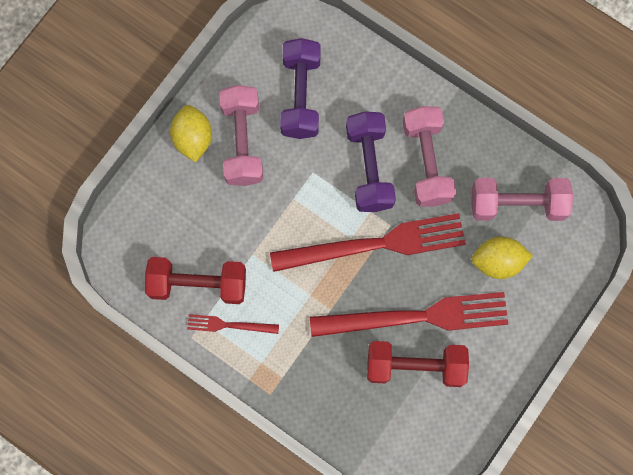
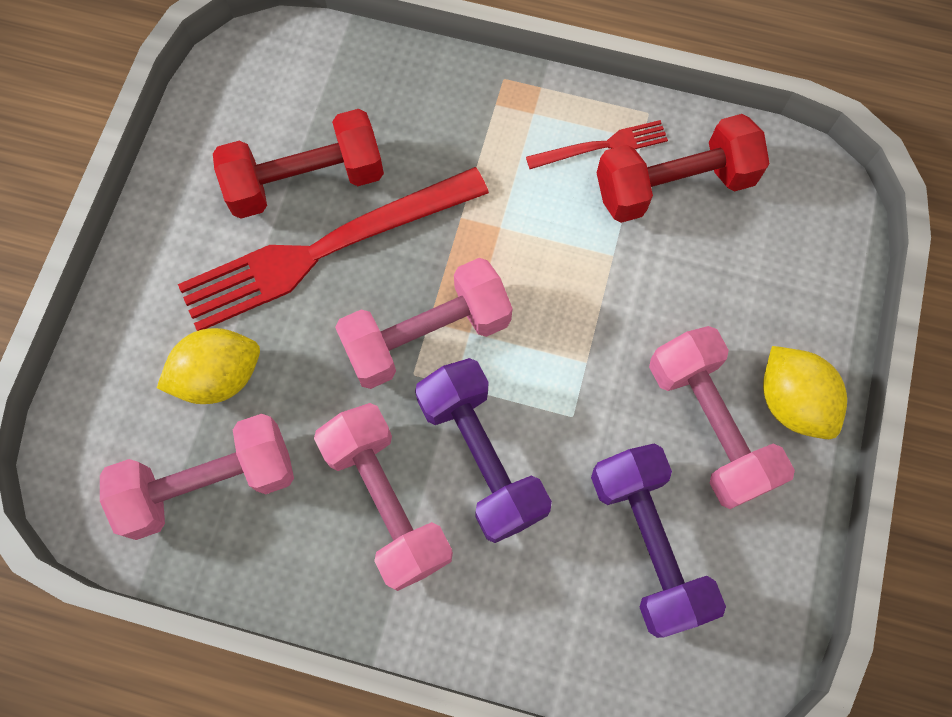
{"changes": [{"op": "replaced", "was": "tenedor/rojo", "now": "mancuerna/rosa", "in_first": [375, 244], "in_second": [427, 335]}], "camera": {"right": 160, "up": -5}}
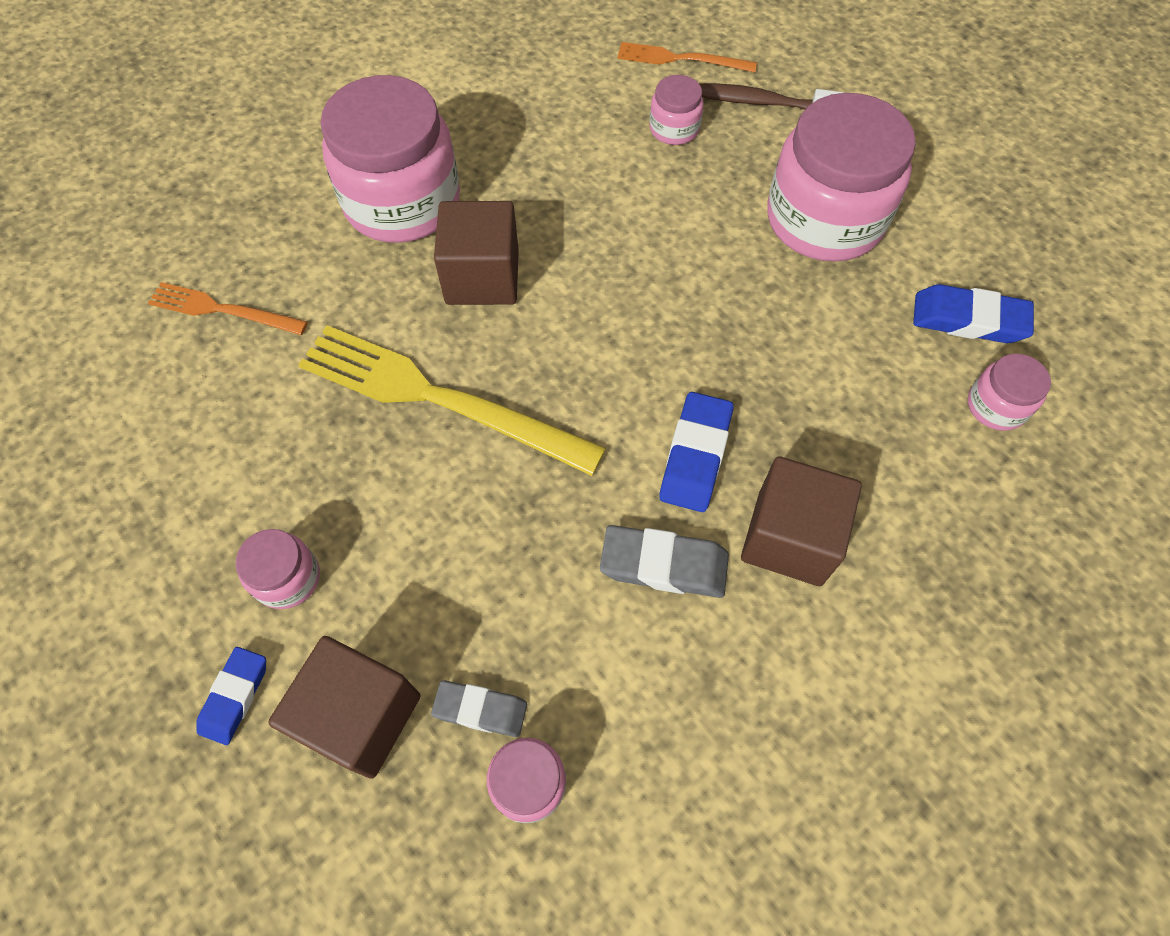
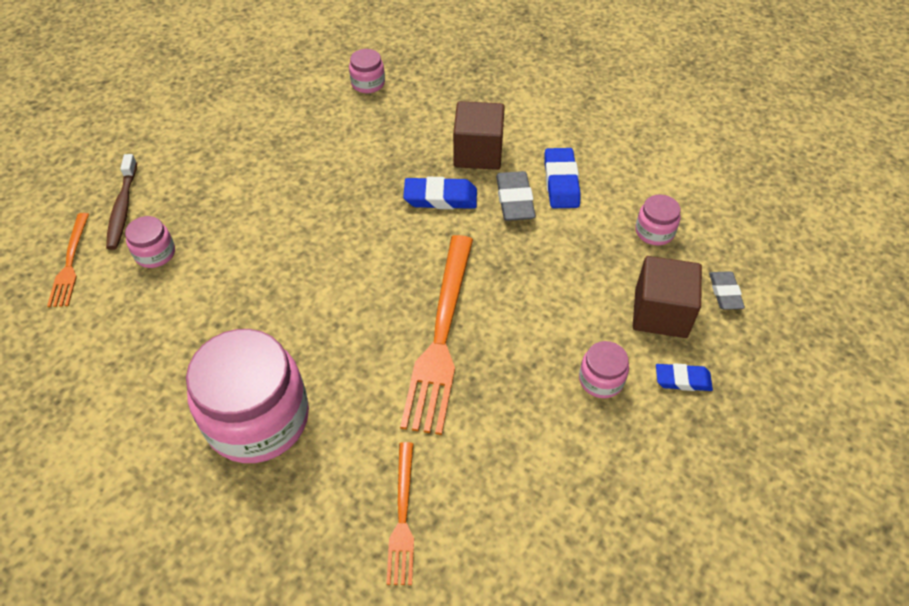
{"changes": [{"op": "removed", "was": "cubo/marrón", "in_first": [482, 277]}, {"op": "removed", "was": "tarro/rosa", "in_first": [824, 219]}, {"op": "moved", "was": "goma de borrar/gris", "in_first": [480, 710], "in_second": [725, 293]}, {"op": "moved", "was": "goma de borrar/azul", "in_first": [968, 319], "in_second": [561, 182]}, {"op": "recoloured", "was": "tenedor/amarillo", "now": "tenedor/naranja", "in_first": [438, 398], "in_second": [441, 336]}], "camera": {"right": -105, "up": -10}}
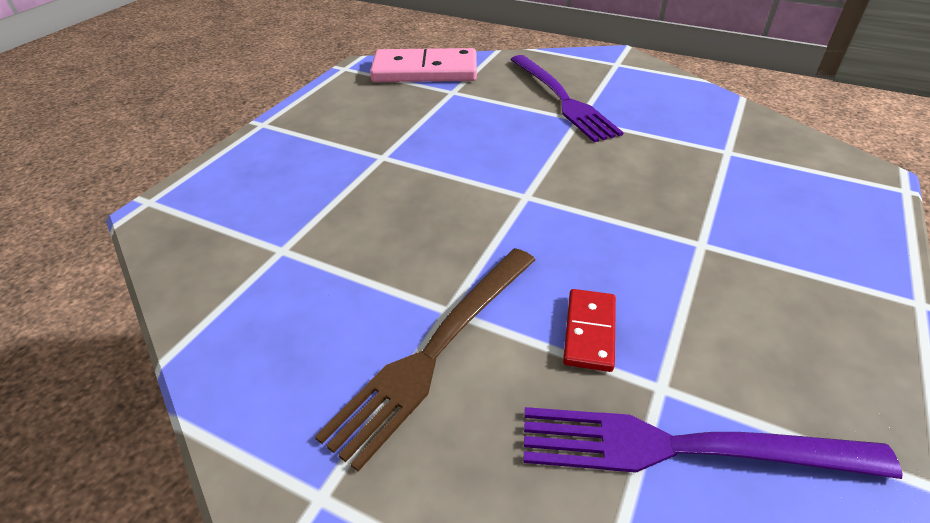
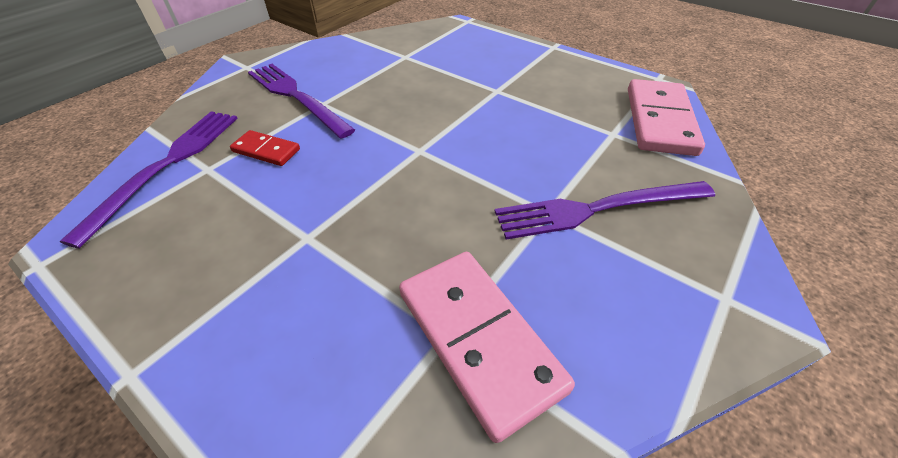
{"changes": [{"op": "added", "now": "ficha de dominó/rosa", "in_second": [479, 339]}, {"op": "recoloured", "was": "tenedor/marrón", "now": "tenedor/morado", "in_first": [436, 350], "in_second": [296, 97]}], "camera": {"right": 100, "up": 5}}
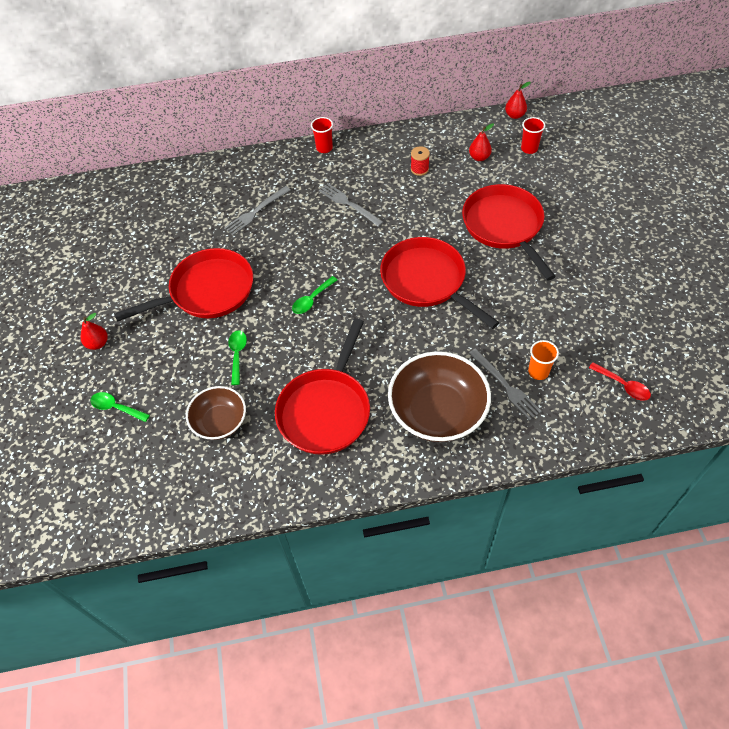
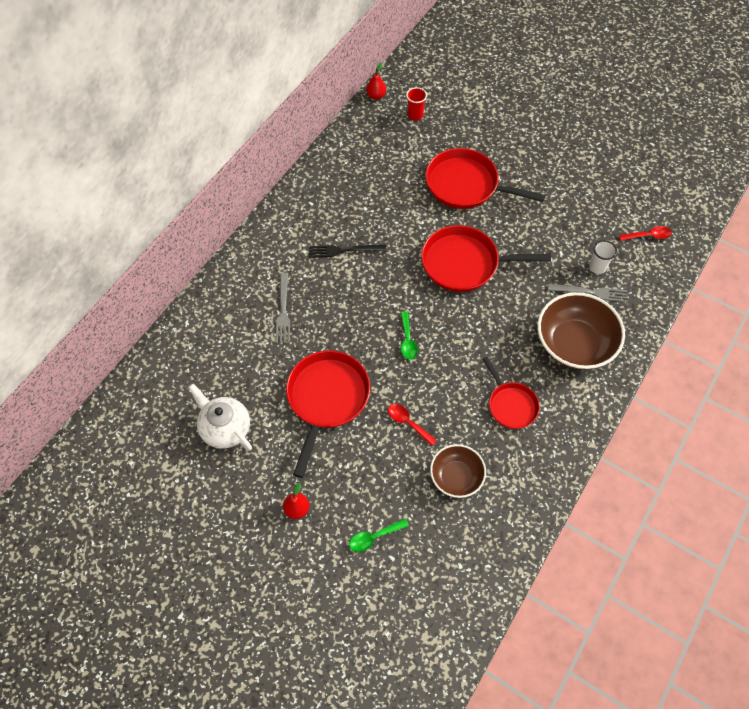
{"changes": [{"op": "removed", "was": "vaso/rojo", "in_first": [324, 148]}, {"op": "removed", "was": "carrete/rojo", "in_first": [419, 169]}, {"op": "removed", "was": "pera/rojo", "in_first": [479, 157]}, {"op": "added", "now": "tetera/blanco", "in_second": [225, 428]}, {"op": "recoloured", "was": "cuchara/verde", "now": "cuchara/rojo", "in_first": [237, 355], "in_second": [408, 423]}, {"op": "recoloured", "was": "tenedor/gris", "now": "tenedor/negro", "in_first": [349, 204], "in_second": [344, 250]}, {"op": "recoloured", "was": "vaso/naranja", "now": "vaso/blanco", "in_first": [538, 372], "in_second": [597, 267]}, {"op": "resized", "was": "sartén/rojo", "in_first": [326, 410], "in_second": [510, 405], "ratio": 0.59}], "camera": {"right": -50, "up": 5}}
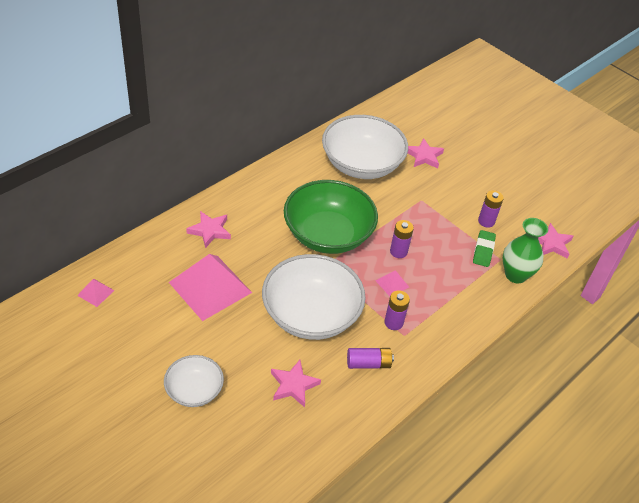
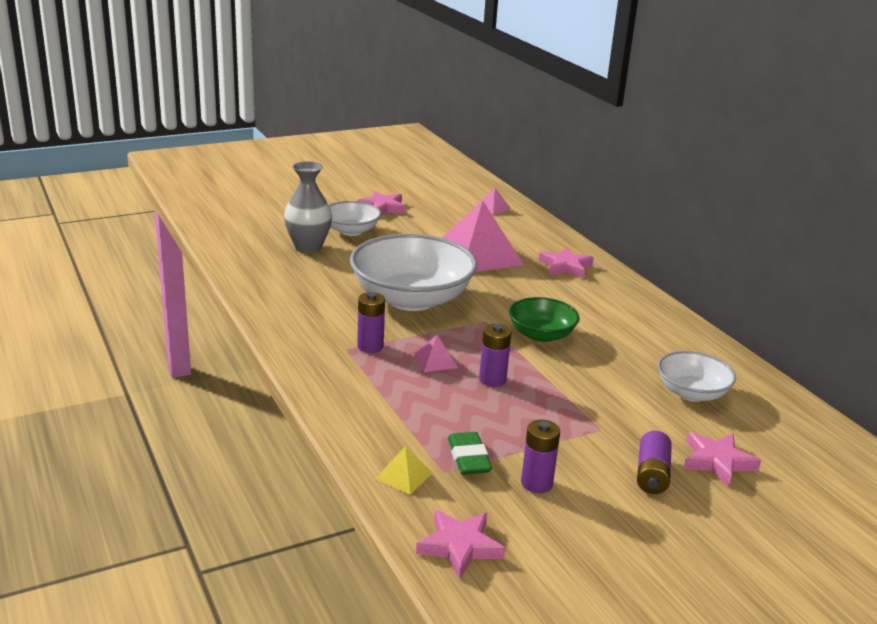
{"changes": [{"op": "added", "now": "florero/gris", "in_second": [308, 247]}, {"op": "moved", "was": "estrella/rosa", "in_first": [293, 385], "in_second": [382, 208]}, {"op": "moved", "was": "pila/morado", "in_first": [368, 363], "in_second": [652, 474]}, {"op": "replaced", "was": "florero/verde", "now": "pirámide/amarillo", "in_first": [515, 275], "in_second": [403, 475]}, {"op": "turned", "was": "goma de borrar/verde", "in_first": [483, 251], "in_second": [468, 458], "clockwise": 45}, {"op": "resized", "was": "cuenco/verde", "in_first": [328, 234], "in_second": [541, 335], "ratio": 0.53}, {"op": "resized", "was": "cuenco/blanco", "in_first": [361, 164], "in_second": [691, 393], "ratio": 0.53}], "camera": {"right": 110, "up": -20}}
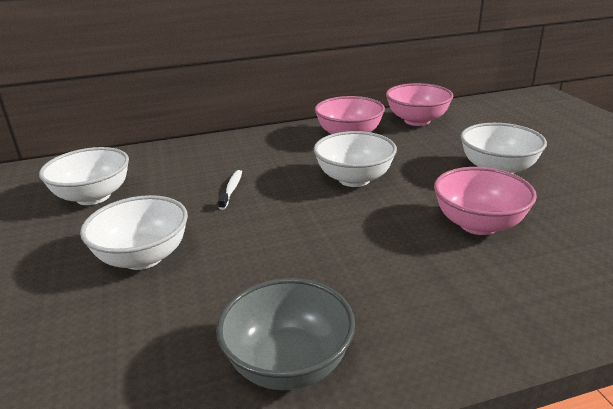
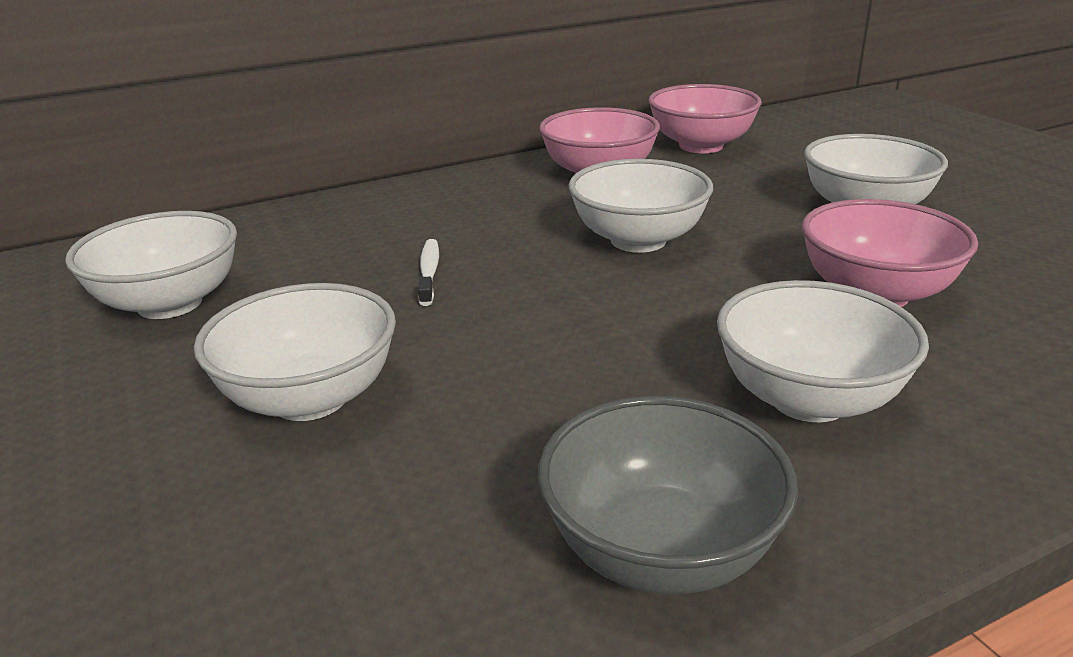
{"changes": [{"op": "added", "now": "cuenco/blanco", "in_second": [808, 399]}], "camera": {"right": -10, "up": 0}}
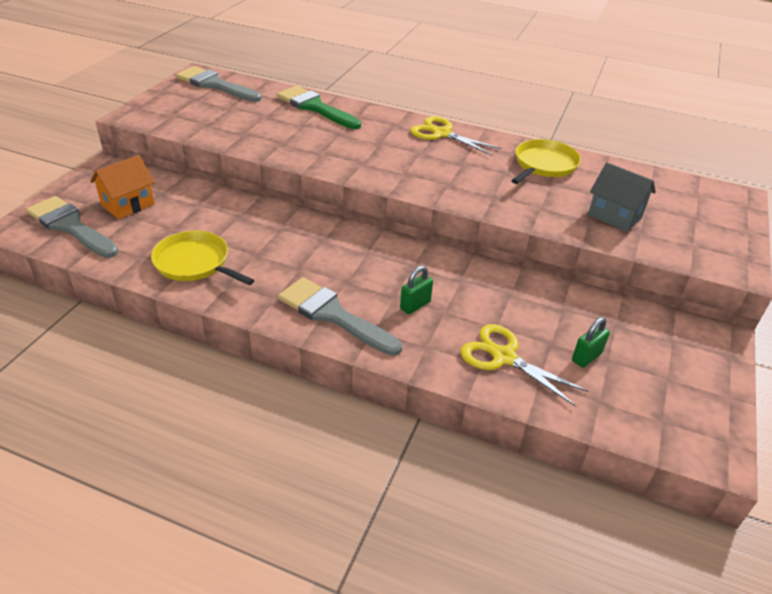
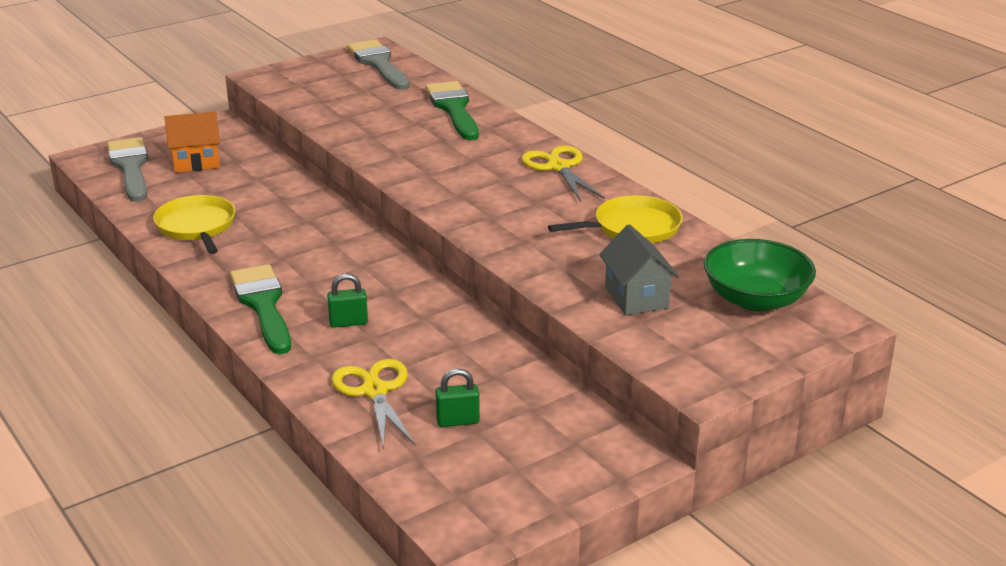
{"changes": [{"op": "added", "now": "cuenco/verde", "in_second": [755, 299]}, {"op": "recoloured", "was": "pincel/gris", "now": "pincel/verde", "in_first": [333, 315], "in_second": [263, 305]}], "camera": {"right": 35, "up": -10}}
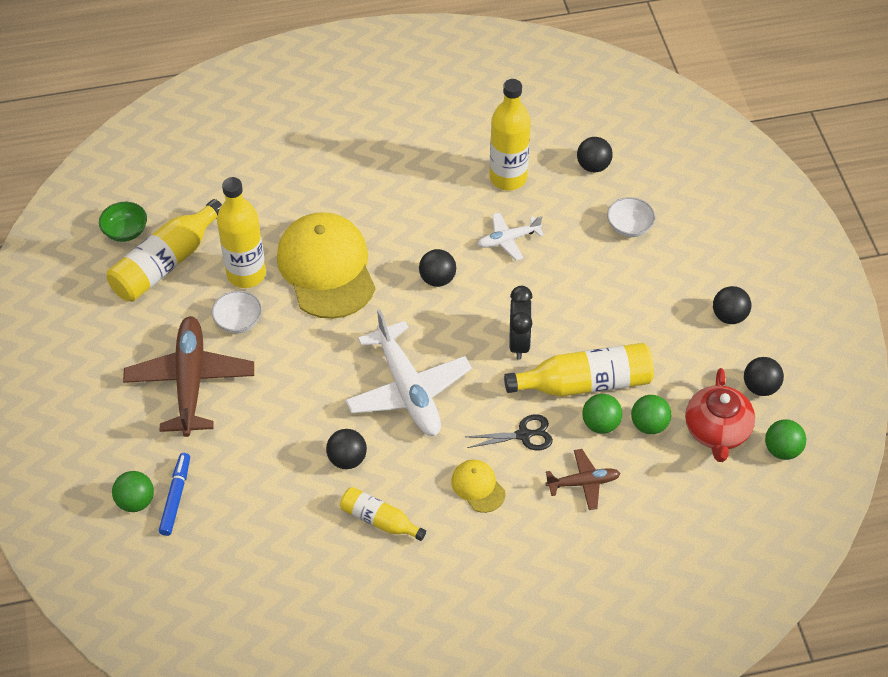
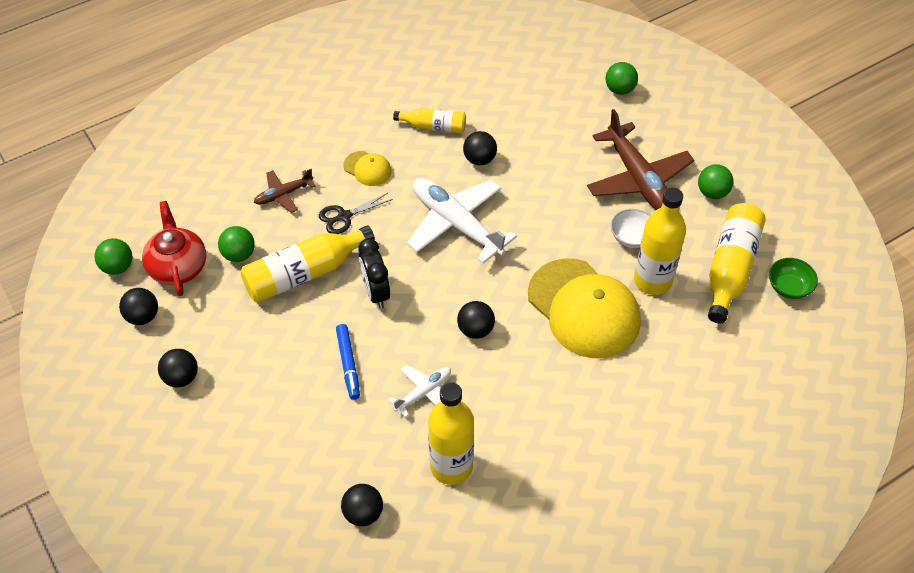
{"changes": [{"op": "removed", "was": "cuenco/blanco", "in_first": [629, 227]}, {"op": "moved", "was": "rotulador/azul", "in_first": [175, 497], "in_second": [348, 364]}, {"op": "moved", "was": "pelota/verde", "in_first": [600, 424], "in_second": [712, 192]}], "camera": {"right": 160, "up": 0}}
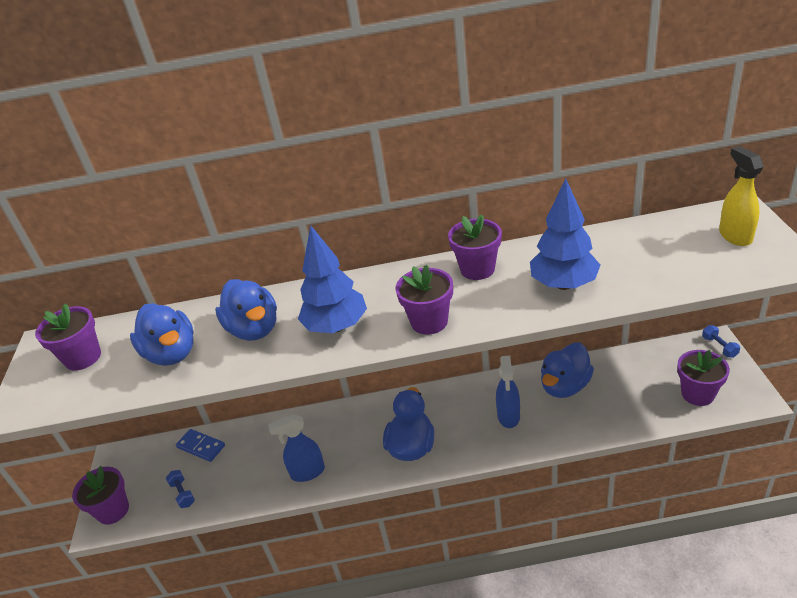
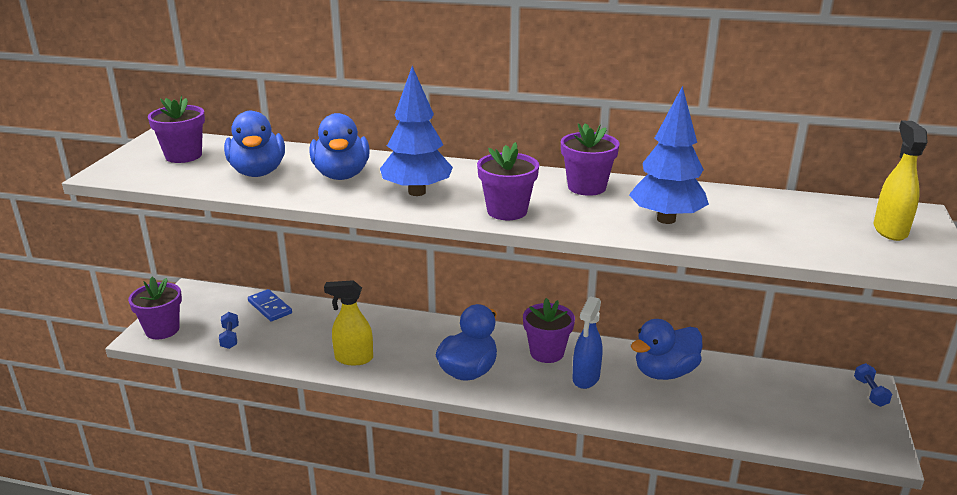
{"changes": [{"op": "moved", "was": "maceta/morado", "in_first": [697, 394], "in_second": [547, 352]}, {"op": "recoloured", "was": "pulverizador/azul", "now": "pulverizador/amarillo", "in_first": [307, 472], "in_second": [353, 358]}], "camera": {"right": 15, "up": -10}}
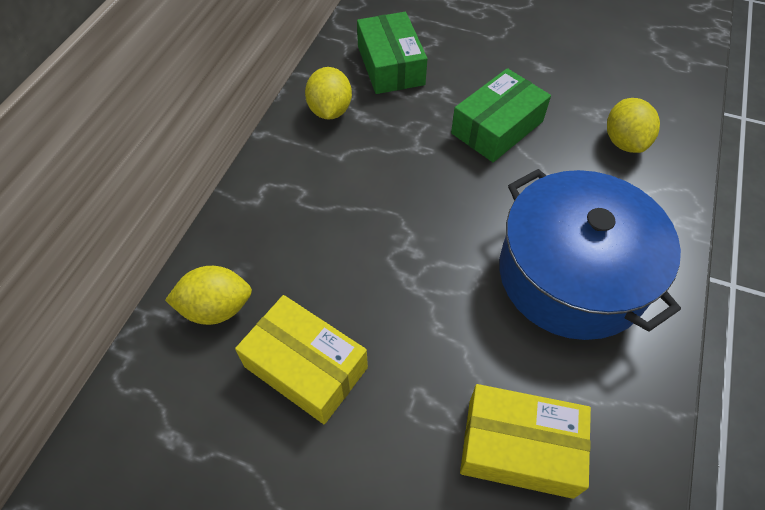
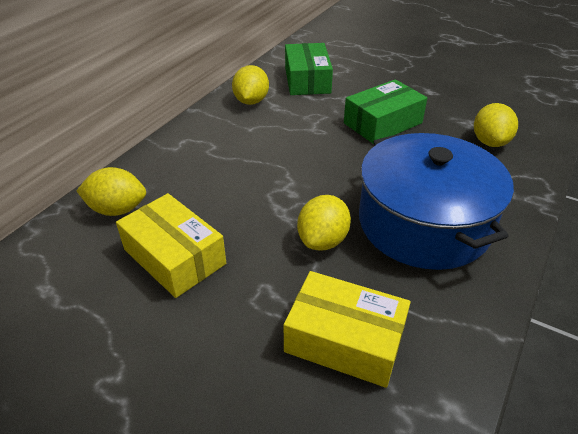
{"changes": [{"op": "added", "now": "limón/amarillo", "in_second": [323, 240]}], "camera": {"right": 10, "up": -15}}
